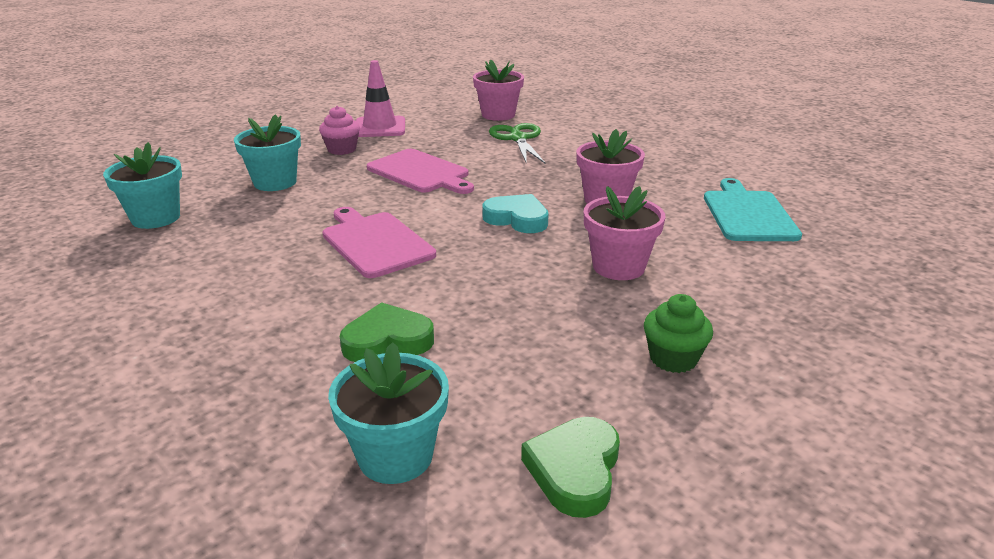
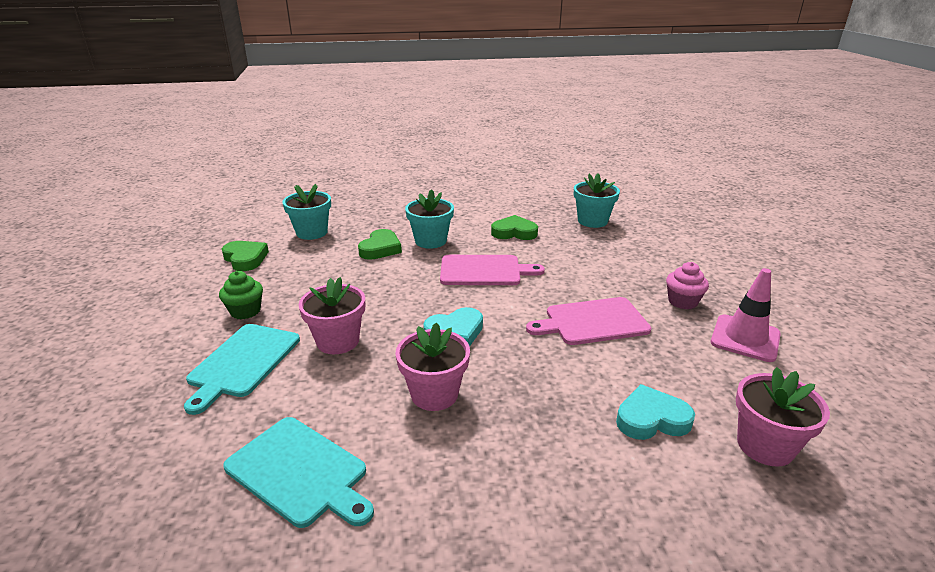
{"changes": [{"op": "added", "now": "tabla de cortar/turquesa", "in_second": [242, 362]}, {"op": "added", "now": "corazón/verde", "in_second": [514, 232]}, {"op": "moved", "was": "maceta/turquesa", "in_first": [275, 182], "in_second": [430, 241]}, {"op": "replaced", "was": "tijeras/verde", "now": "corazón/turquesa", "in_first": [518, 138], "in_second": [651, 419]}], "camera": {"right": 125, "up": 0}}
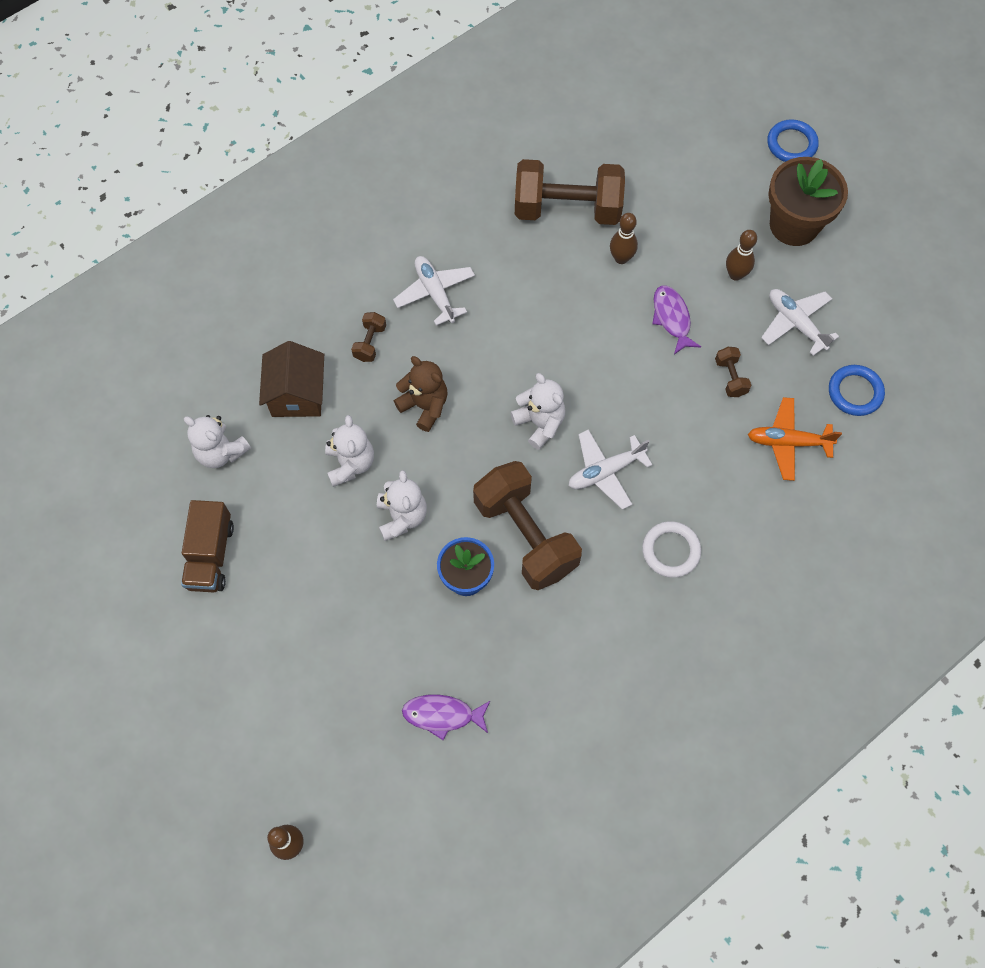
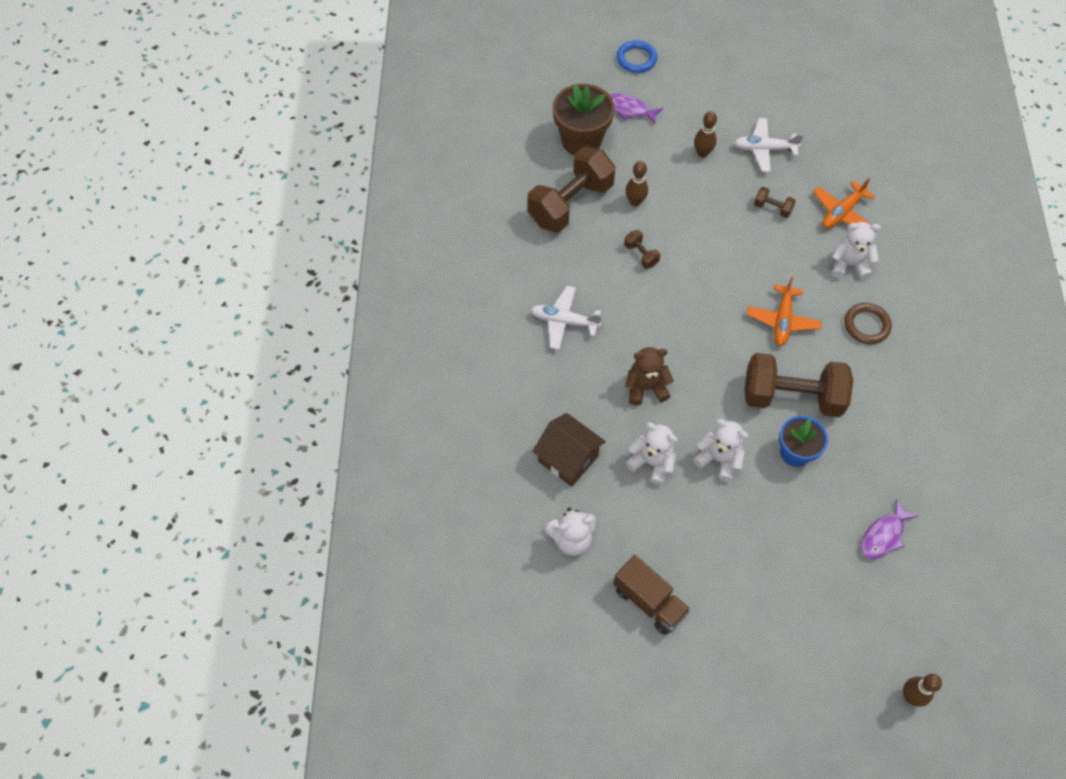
{"changes": [{"op": "removed", "was": "anillo/azul", "in_first": [855, 392]}, {"op": "moved", "was": "mancuerna/marrón", "in_first": [370, 343], "in_second": [641, 255]}, {"op": "moved", "was": "osito/blanco", "in_first": [540, 423], "in_second": [849, 264]}, {"op": "moved", "was": "pez/morado", "in_first": [672, 318], "in_second": [629, 109]}, {"op": "moved", "was": "maceta/marrón", "in_first": [794, 225], "in_second": [581, 141]}, {"op": "recoloured", "was": "avión/blanco", "now": "avión/naranja", "in_first": [605, 471], "in_second": [782, 320]}, {"op": "recoloured", "was": "anillo/blanco", "now": "anillo/marrón", "in_first": [671, 551], "in_second": [866, 325]}], "camera": {"right": -50, "up": -5}}
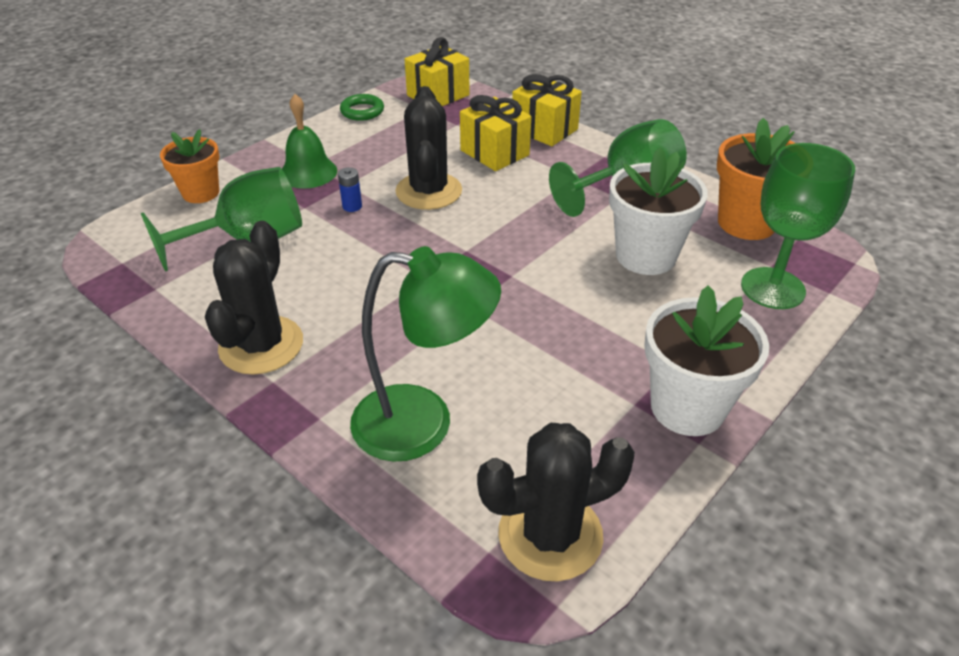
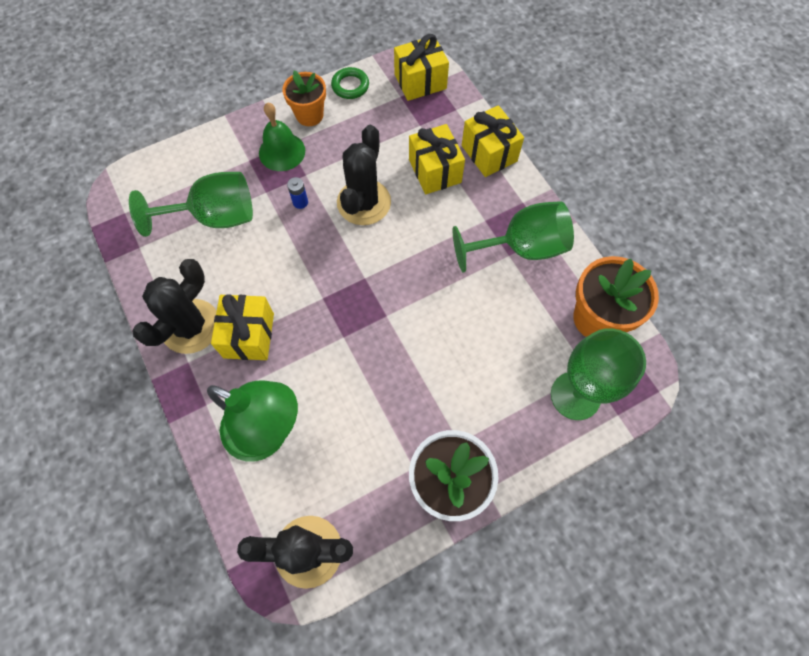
{"changes": [{"op": "removed", "was": "maceta/blanco", "in_first": [645, 256]}, {"op": "added", "now": "regalo/amarillo", "in_second": [249, 335]}, {"op": "moved", "was": "maceta/naranja", "in_first": [201, 193], "in_second": [309, 115]}], "camera": {"right": 20, "up": 25}}
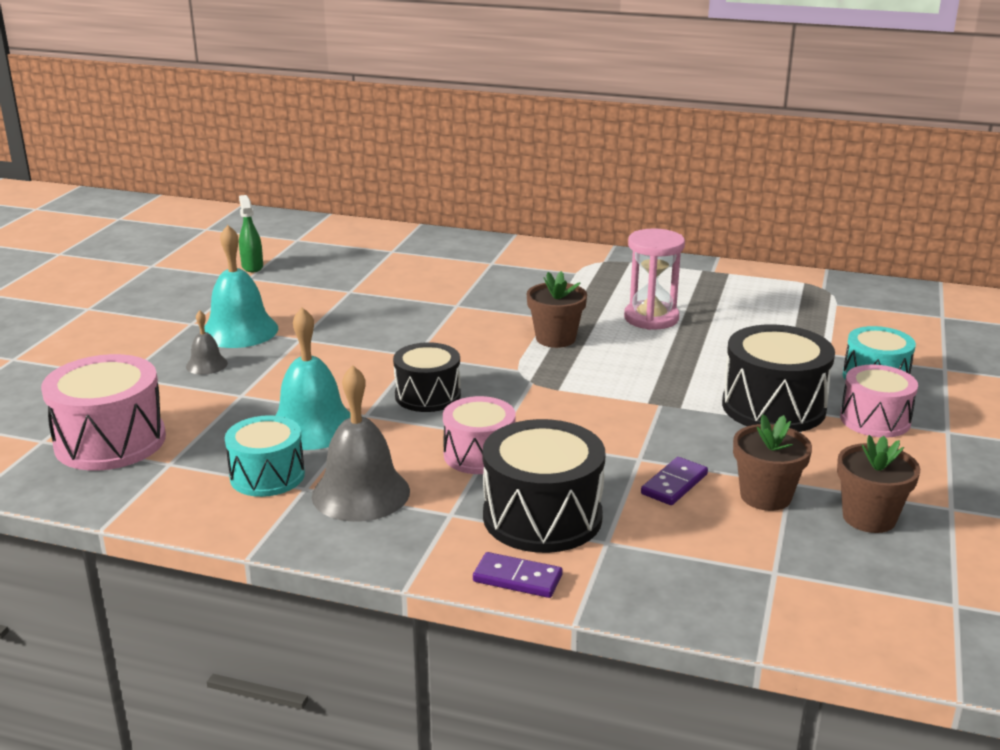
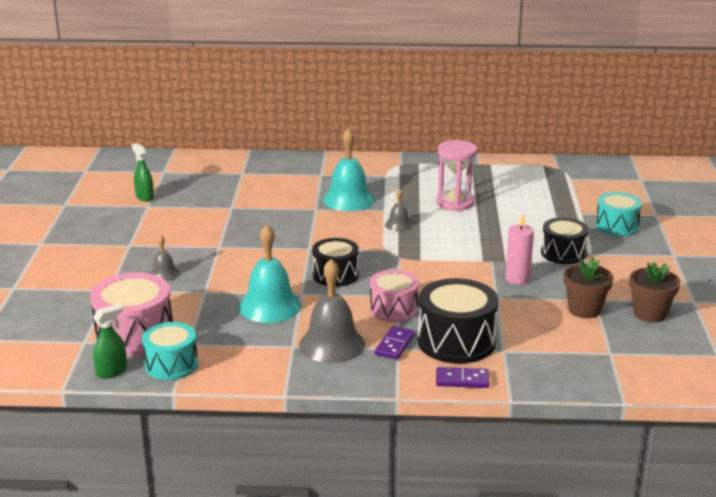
{"changes": [{"op": "removed", "was": "tambor/rosa", "in_first": [875, 420]}, {"op": "added", "now": "pulverizador/verde", "in_second": [112, 371]}, {"op": "added", "now": "vela/rosa", "in_second": [517, 278]}, {"op": "moved", "was": "campana/turquesa", "in_first": [239, 331], "in_second": [348, 199]}, {"op": "moved", "was": "tambor/turquesa", "in_first": [267, 476], "in_second": [171, 365]}, {"op": "moved", "was": "ficha de dominó/morado", "in_first": [674, 484], "in_second": [395, 345]}, {"op": "replaced", "was": "maceta/marrón", "now": "campana/gris", "in_first": [555, 338], "in_second": [398, 225]}, {"op": "resized", "was": "tambor/negro", "in_first": [773, 407], "in_second": [563, 253], "ratio": 0.65}], "camera": {"right": -15, "up": 0}}
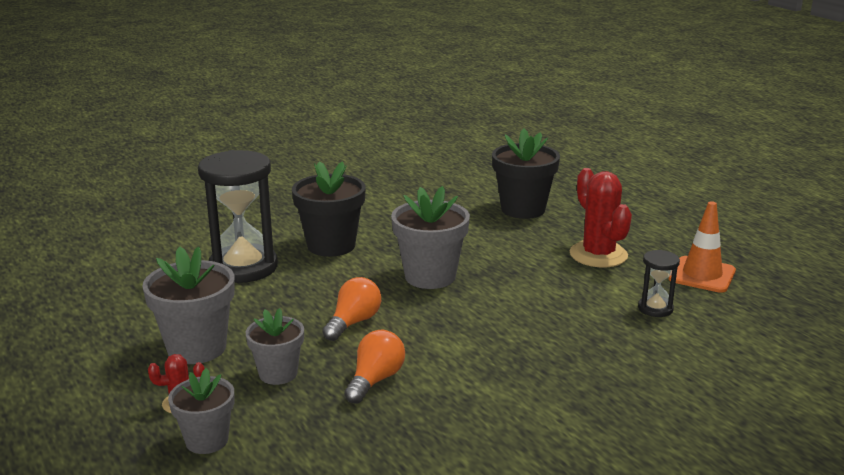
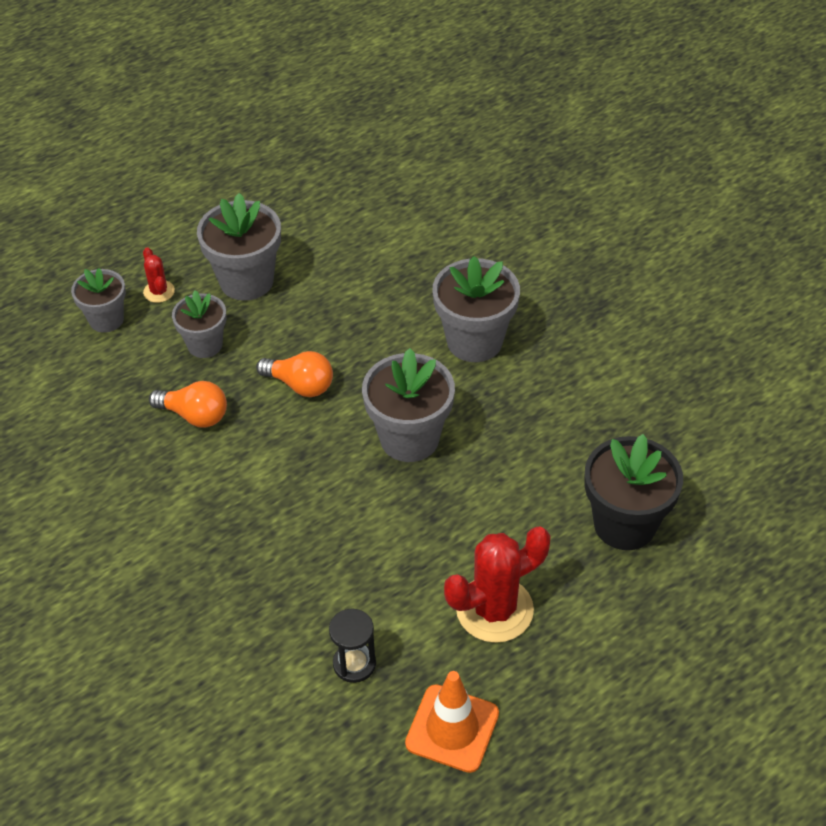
{"changes": [{"op": "removed", "was": "reloj de arena/negro", "in_first": [243, 267]}, {"op": "recoloured", "was": "maceta/negro", "now": "maceta/gris", "in_first": [331, 245], "in_second": [474, 341]}], "camera": {"right": 85, "up": 25}}
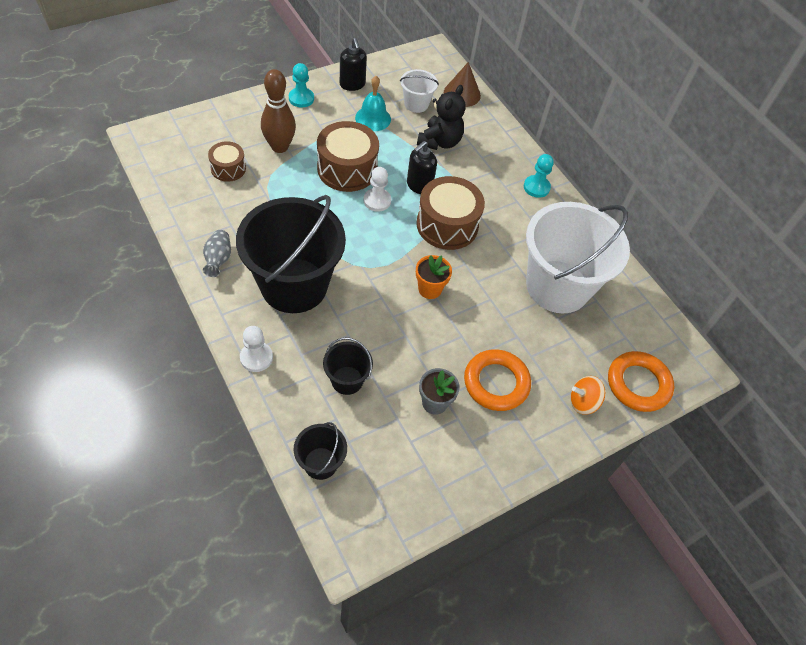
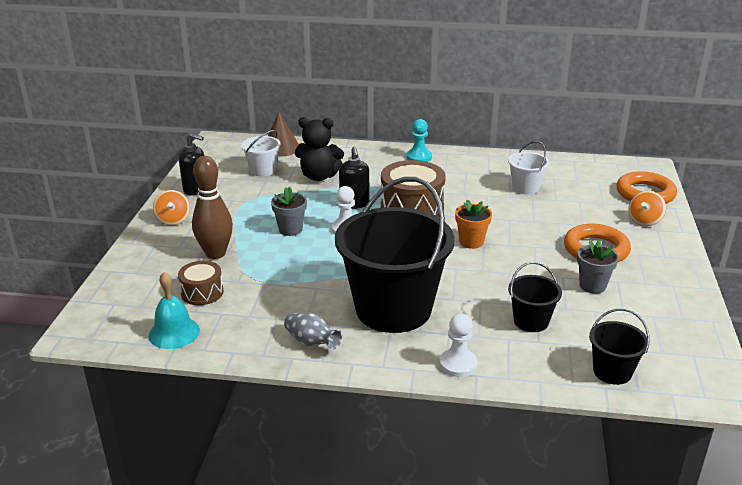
{"changes": [{"op": "moved", "was": "campana/turquesa", "in_first": [373, 118], "in_second": [174, 332]}, {"op": "replaced", "was": "peón/turquesa", "now": "peonza/naranja", "in_first": [301, 98], "in_second": [173, 220]}, {"op": "replaced", "was": "tambor/marrón", "now": "maceta/gris", "in_first": [347, 169], "in_second": [290, 229]}, {"op": "turned", "was": "osito/negro", "in_first": [440, 142], "in_second": [319, 176], "clockwise": 120}, {"op": "resized", "was": "balde/blanco", "in_first": [557, 286], "in_second": [525, 187], "ratio": 0.45}], "camera": {"right": -45, "up": -25}}
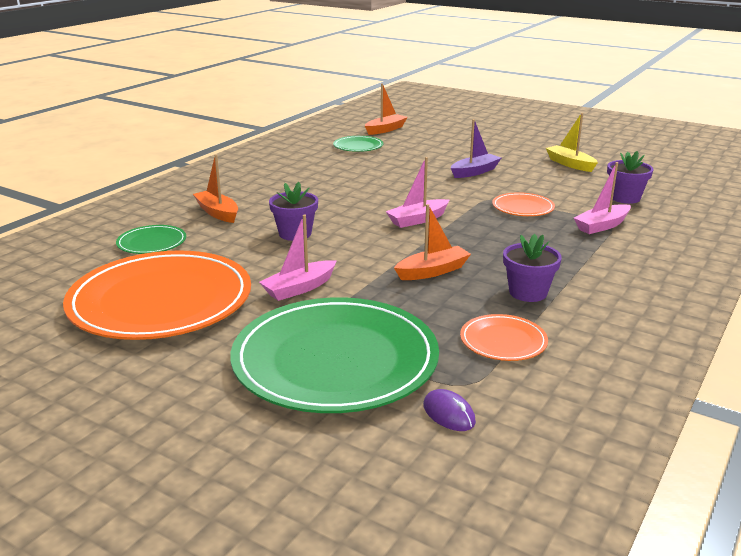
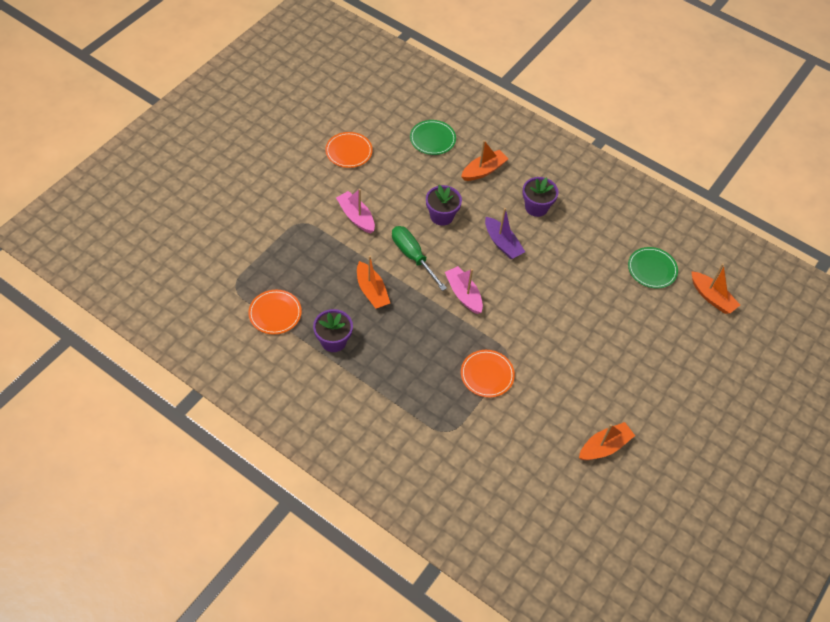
{"changes": [{"op": "removed", "was": "plato/verde", "in_first": [335, 360]}, {"op": "removed", "was": "ratón/morado", "in_first": [449, 414]}, {"op": "removed", "was": "barco/rosa", "in_first": [602, 226]}, {"op": "added", "now": "destornillador/verde", "in_second": [412, 256]}, {"op": "moved", "was": "barco/morado", "in_first": [474, 172], "in_second": [502, 243]}, {"op": "moved", "was": "maceta/morado", "in_first": [625, 198], "in_second": [536, 207]}, {"op": "recoloured", "was": "barco/amarillo", "now": "barco/naranja", "in_first": [570, 164], "in_second": [604, 446]}, {"op": "resized", "was": "plato/naranja", "in_first": [161, 301], "in_second": [349, 151], "ratio": 0.44}], "camera": {"right": 90, "up": 30}}
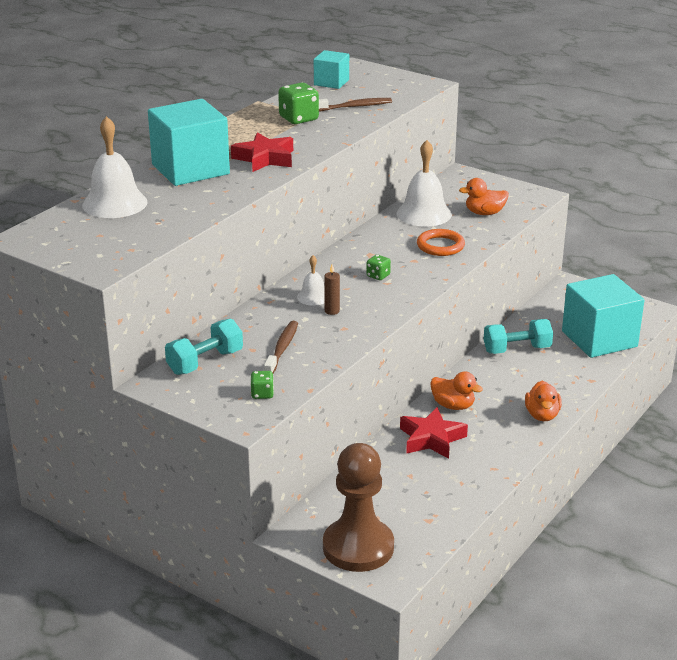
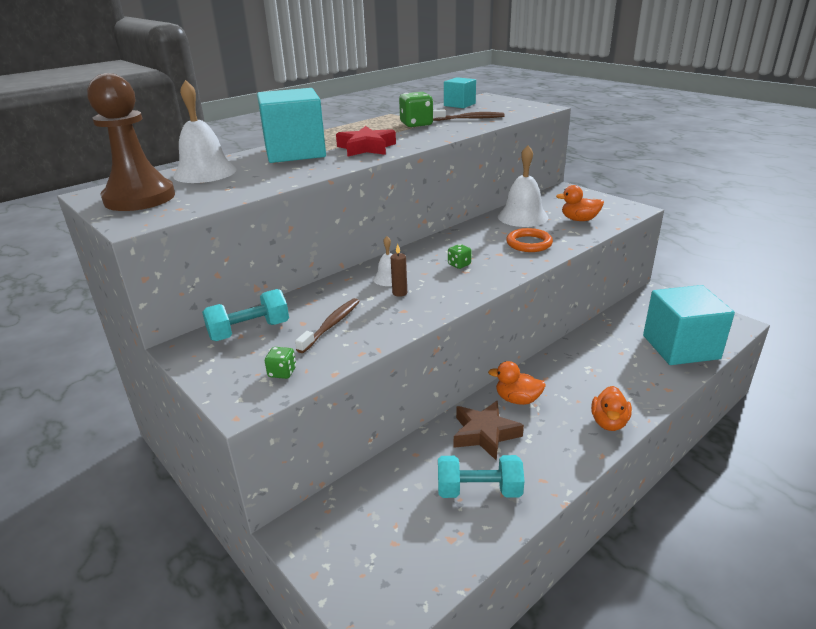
{"changes": [{"op": "moved", "was": "peón/marrón", "in_first": [358, 547], "in_second": [140, 198]}, {"op": "moved", "was": "mancuerna/turquesa", "in_first": [517, 349], "in_second": [479, 490]}, {"op": "recoloured", "was": "estrella/rojo", "now": "estrella/marrón", "in_first": [431, 439], "in_second": [484, 434]}, {"op": "turned", "was": "pato/naranja", "in_first": [453, 406], "in_second": [517, 399], "clockwise": 150}], "camera": {"right": 15, "up": 0}}
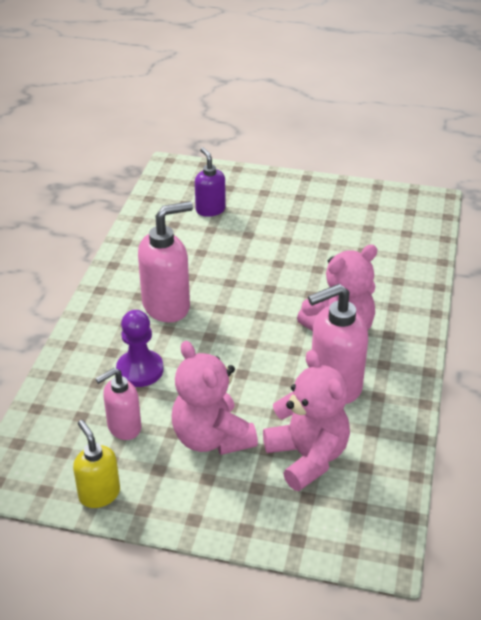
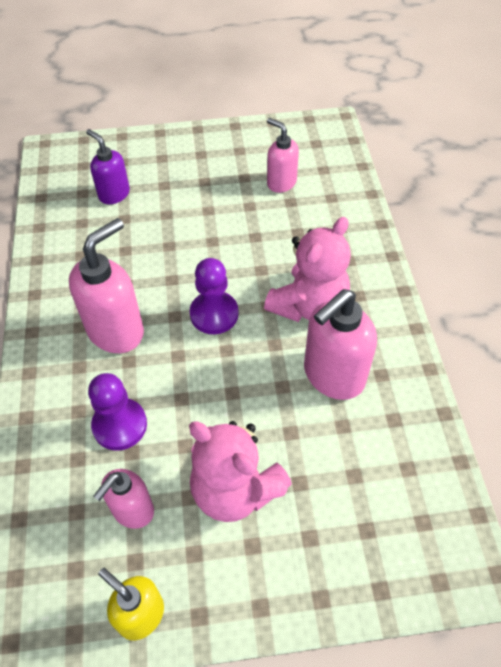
{"changes": [{"op": "removed", "was": "osito/rosa", "in_first": [307, 457]}, {"op": "added", "now": "peón/morado", "in_second": [214, 314]}, {"op": "added", "now": "dispensador de jabón/rosa", "in_second": [281, 182]}], "camera": {"right": -20, "up": 15}}
